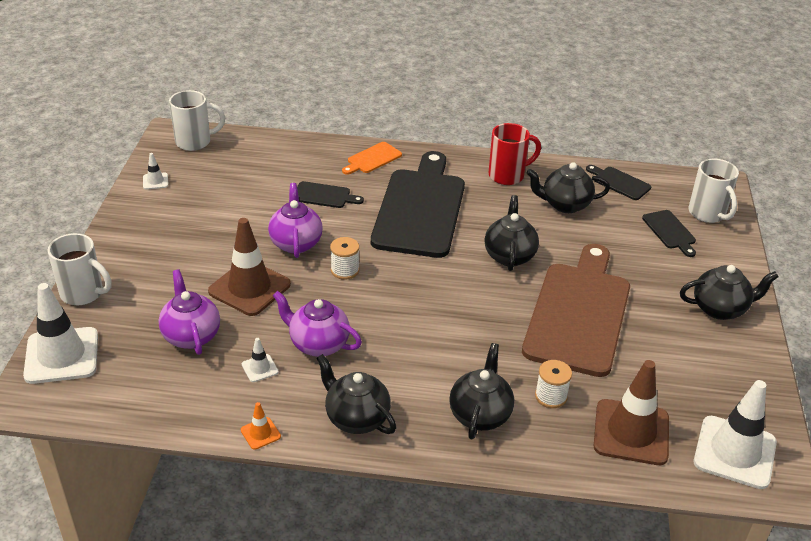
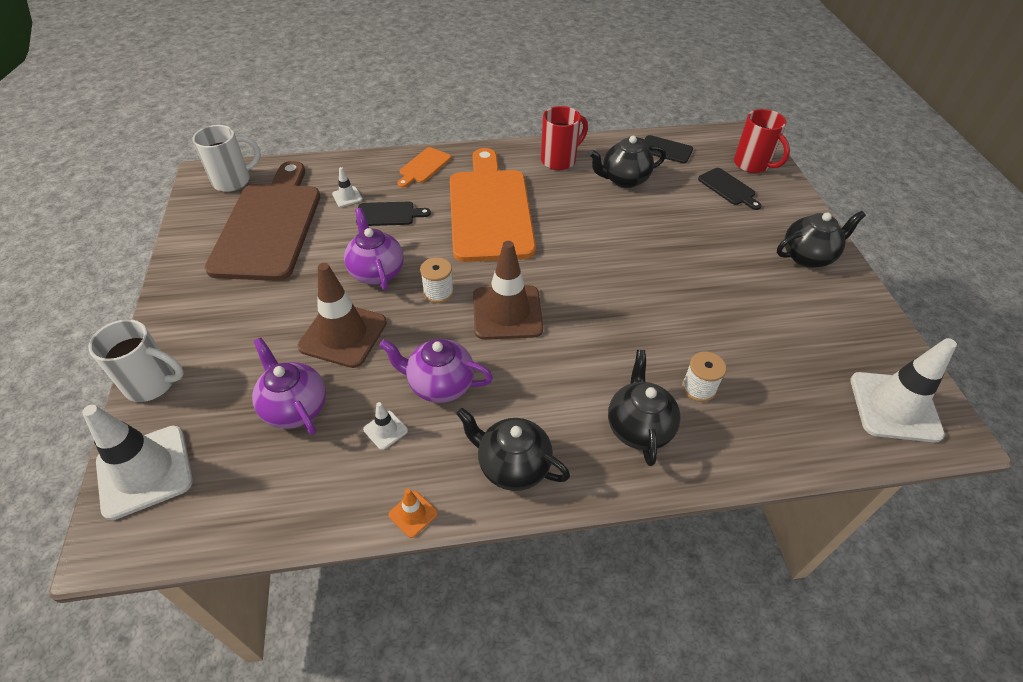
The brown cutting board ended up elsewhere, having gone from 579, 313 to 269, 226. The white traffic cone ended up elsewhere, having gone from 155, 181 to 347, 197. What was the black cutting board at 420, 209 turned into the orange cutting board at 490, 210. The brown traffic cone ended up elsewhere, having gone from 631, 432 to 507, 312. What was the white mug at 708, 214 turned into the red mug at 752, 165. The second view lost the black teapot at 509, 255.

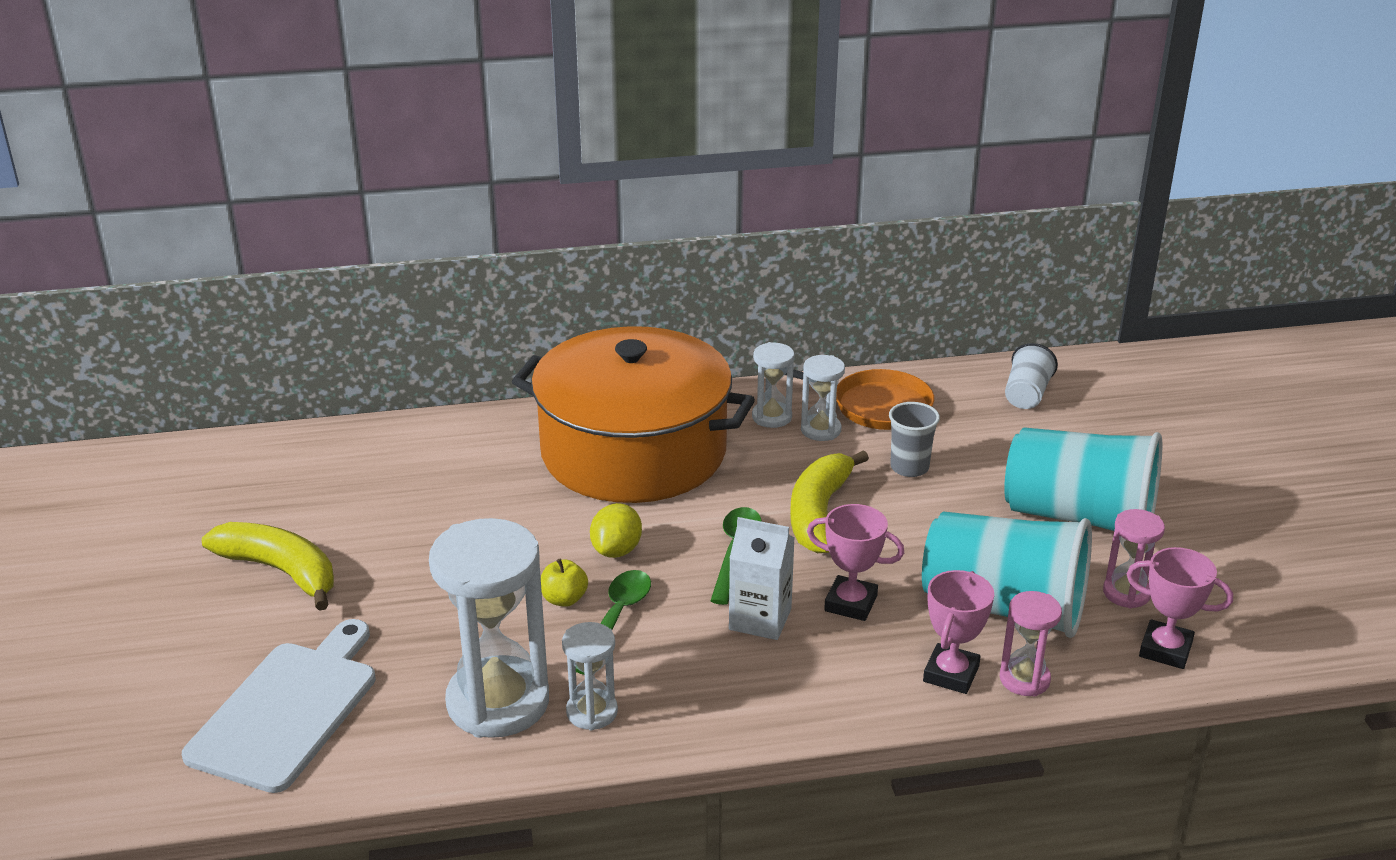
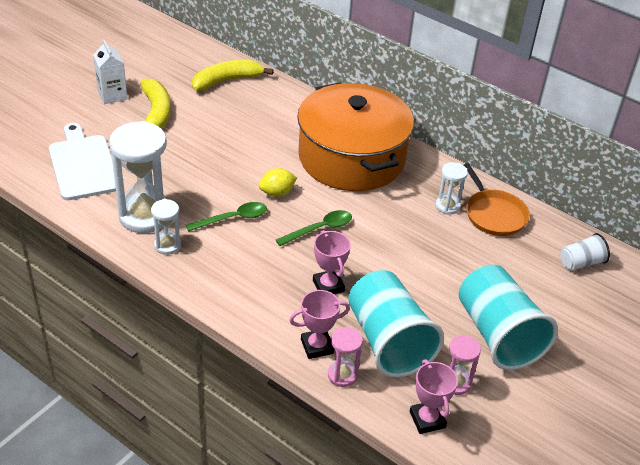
The white cutting board at 288, 710 ended up facing another way, 90 degrees counterclockwise from before. The white carton ended up elsewhere, having gone from 760, 619 to 112, 95. The yellow banana ended up elsewhere, having gone from 819, 513 to 227, 81. The second view lost the yellow apple at 564, 599. The second view lost the white hourglass at 772, 417. The second view lost the grey cup at 909, 467.

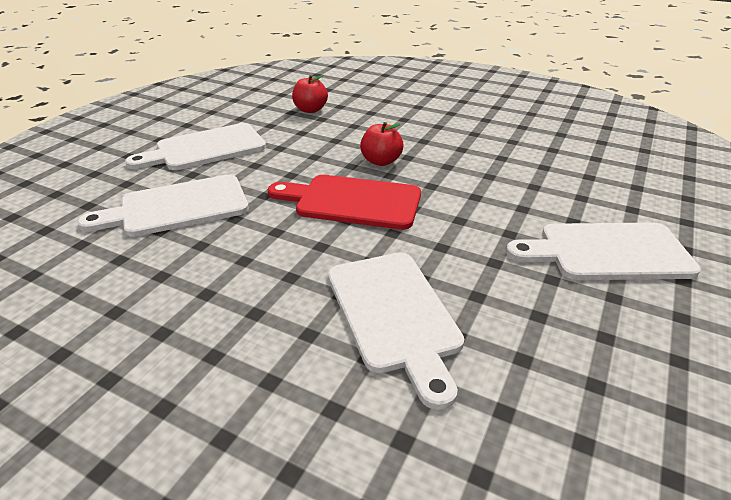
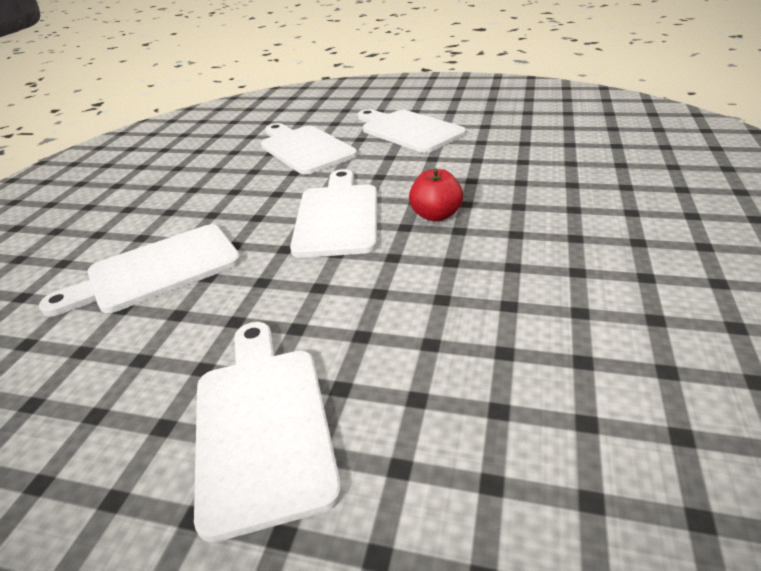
What was the red cutting board at 352, 201 turned into the white cutting board at 338, 216. The second view lost the red apple at 310, 110.

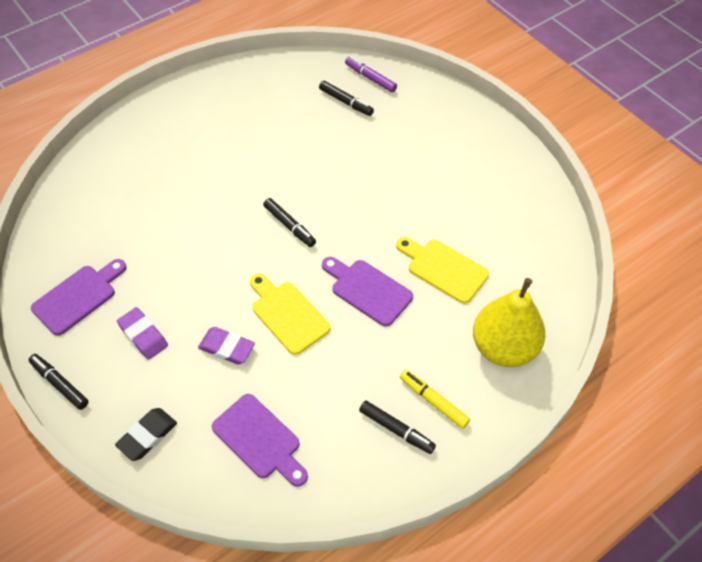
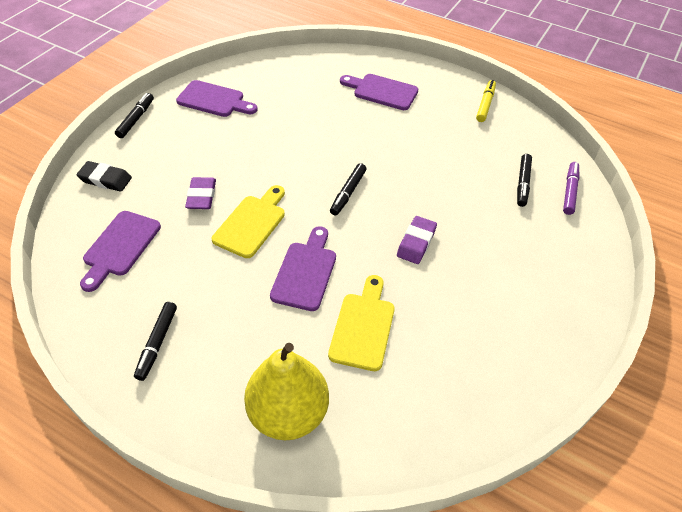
The second view gained the purple cutting board at 382, 91. The purple eraser ended up elsewhere, having gone from 143, 335 to 416, 242. The yellow marker ended up elsewhere, having gone from 433, 401 to 485, 104.

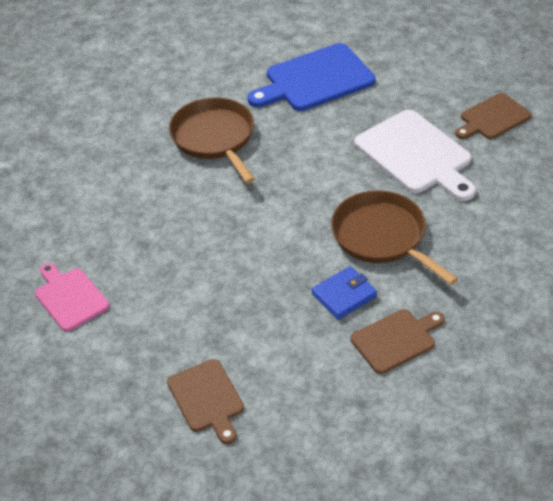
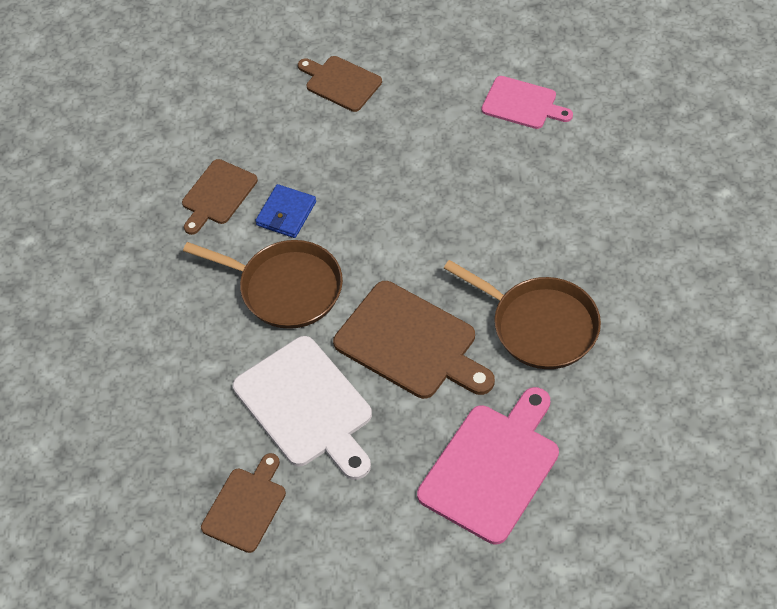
The white cutting board at 416, 155 ended up facing another way, 150 degrees counterclockwise from before. The second view gained the brown cutting board at 410, 343. What was the blue cutting board at 315, 80 turned into the pink cutting board at 492, 468.

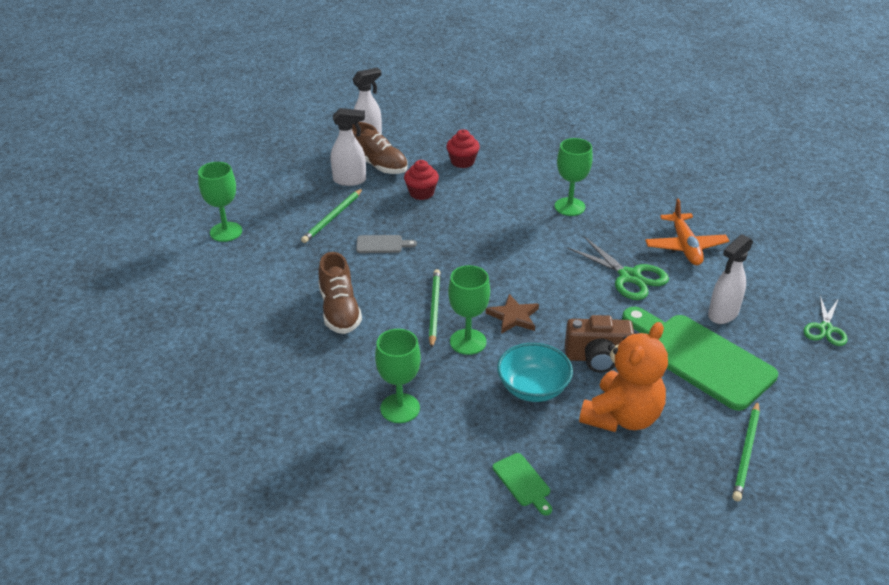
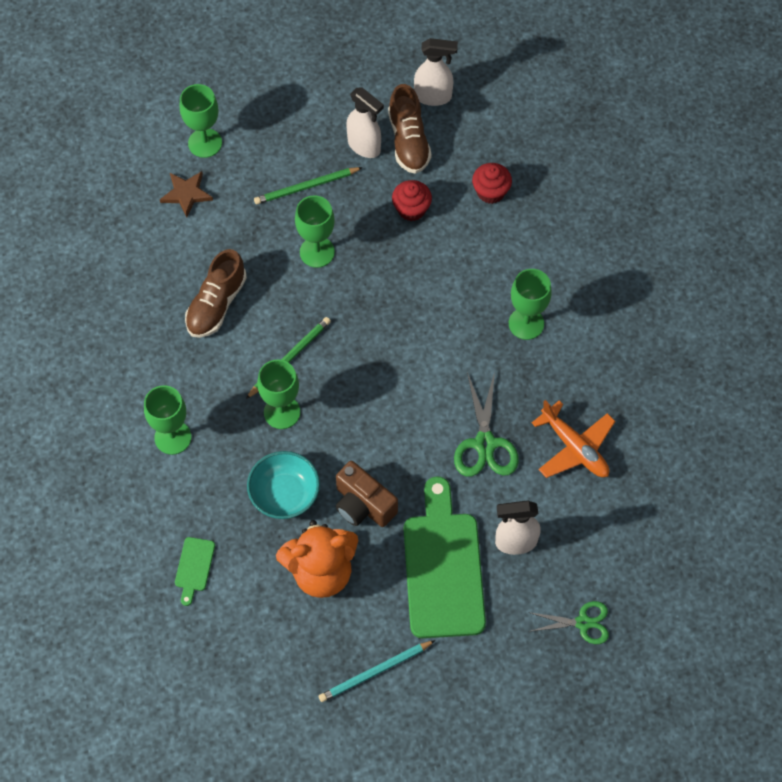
The brown star ended up elsewhere, having gone from 513, 317 to 186, 194. Where the grey cutting board stood at 382, 244, the green goblet came to stand at 317, 252. What was the green pencil at 746, 453 turned into the turquoise pencil at 375, 672. The green scissors at 825, 329 ended up facing another way, 150 degrees counterclockwise from before. The orange plane at 685, 246 ended up facing another way, 75 degrees counterclockwise from before.

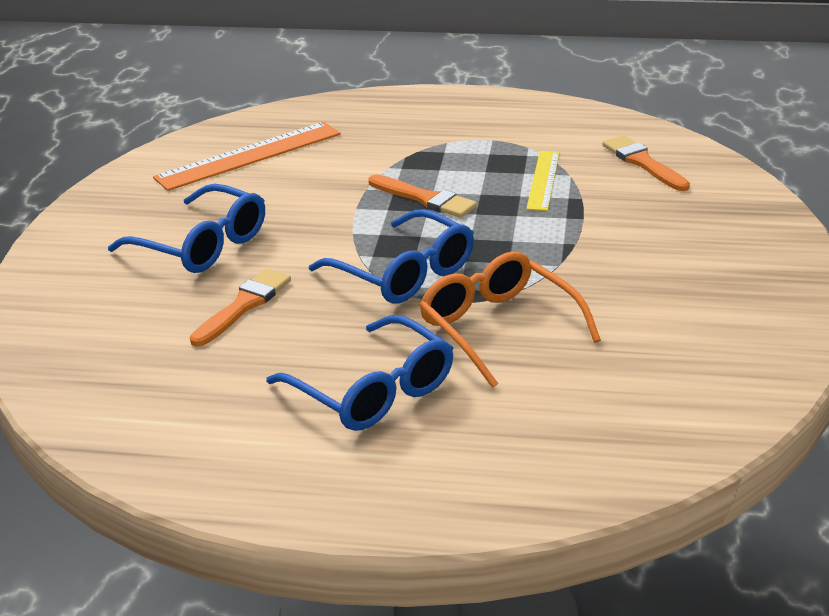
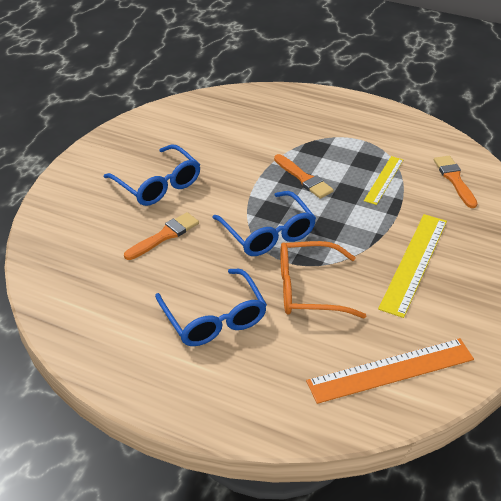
The orange glasses at 498, 328 ended up facing another way, 75 degrees counterclockwise from before. The orange ruler ended up elsewhere, having gone from 249, 156 to 391, 370. The second view gained the yellow ruler at 414, 263.

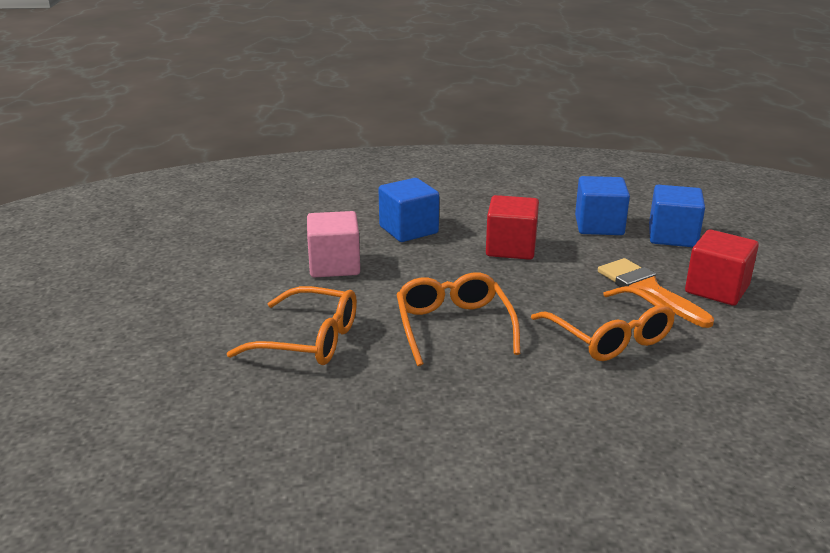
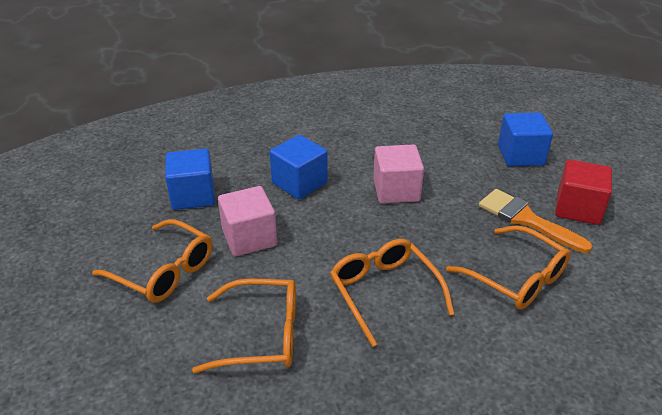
The second view gained the orange glasses at 163, 271. The blue cube ended up elsewhere, having gone from 599, 225 to 193, 196. What was the red cube at 511, 248 turned into the pink cube at 396, 190.

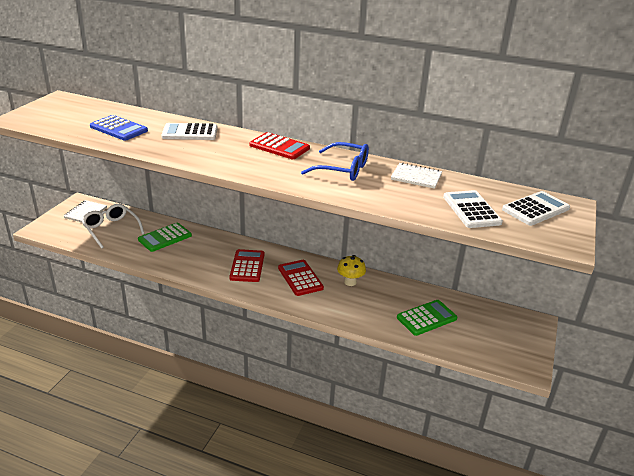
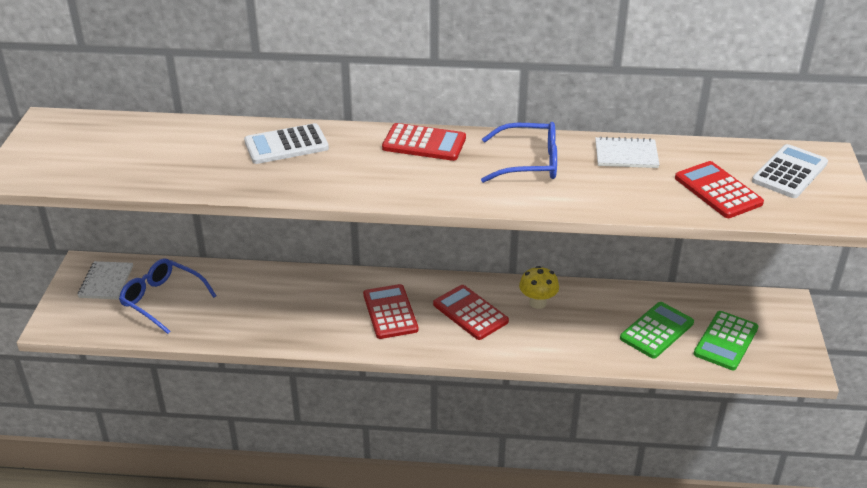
What was the white glasses at 111, 229 turned into the blue glasses at 162, 300. What was the white calculator at 471, 210 turned into the red calculator at 718, 191. The green calculator ended up elsewhere, having gone from 165, 238 to 726, 341. The second view lost the blue calculator at 119, 129.

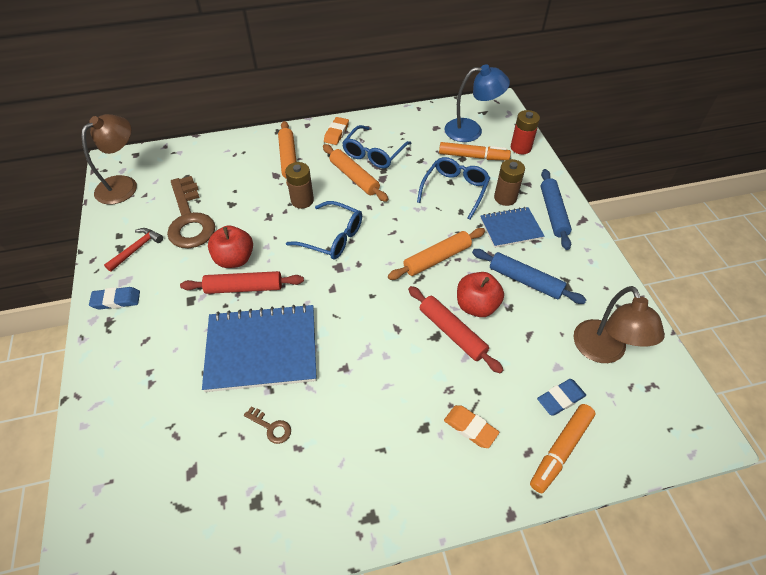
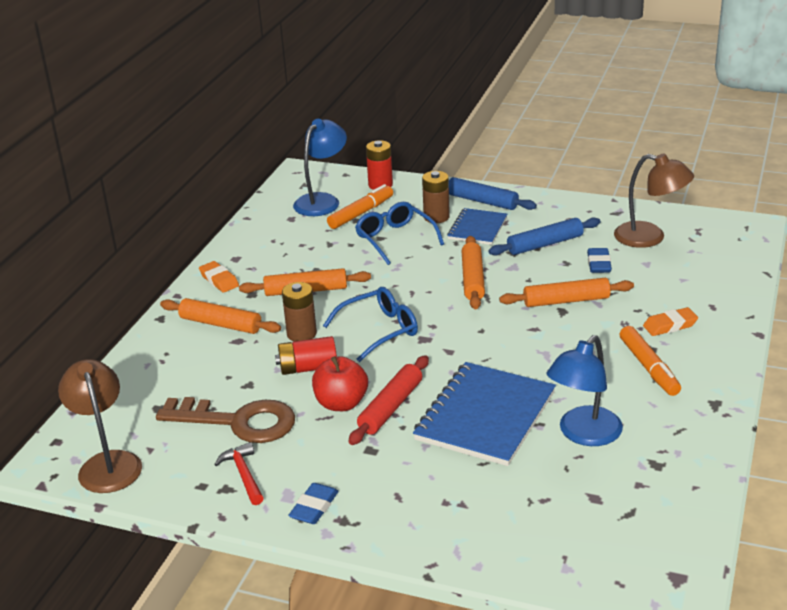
The second view gained the red battery at 308, 368. What was the red rolling pin at 452, 332 turned into the orange rolling pin at 566, 301. Where the brown key stood at 271, 427, the blue lamp came to stand at 583, 434. The blue eraser ended up elsewhere, having gone from 560, 399 to 599, 264. The orange marker ended up elsewhere, having gone from 560, 450 to 649, 367. The second view lost the blue glasses at 374, 154. The second view lost the red apple at 476, 306.

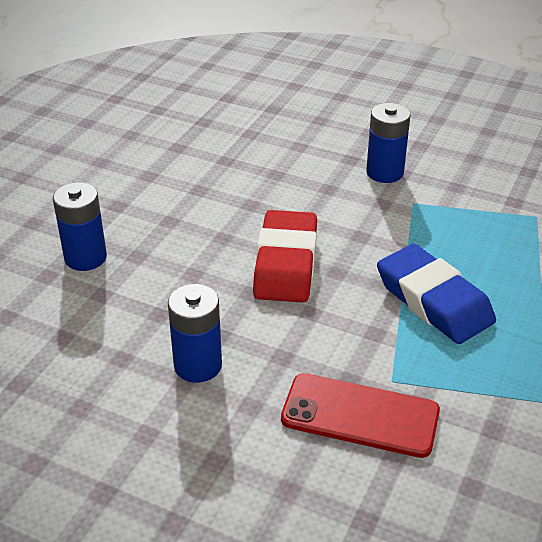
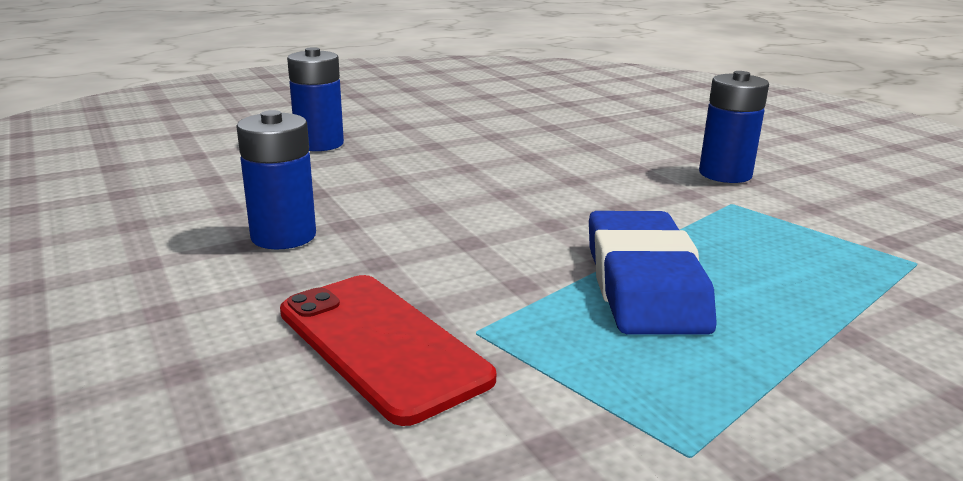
The second view lost the red eraser at 286, 263.

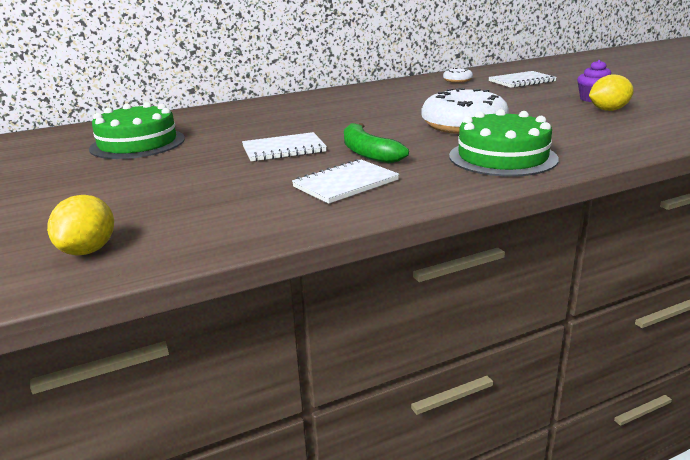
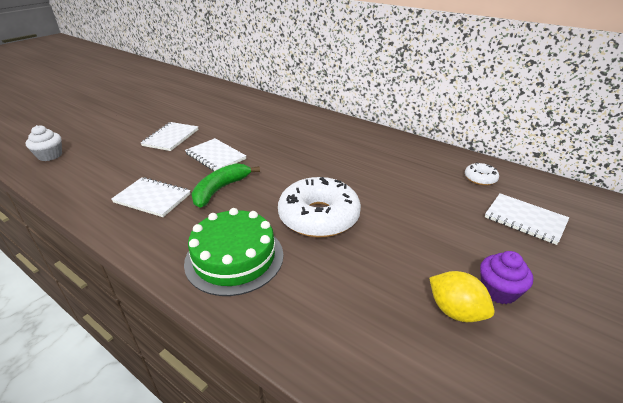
Where the yellow lemon stood at 88, 250, the white cupcake came to stand at 50, 155. The second view gained the white notebook at 171, 138. The second view lost the green cake at 138, 143.

